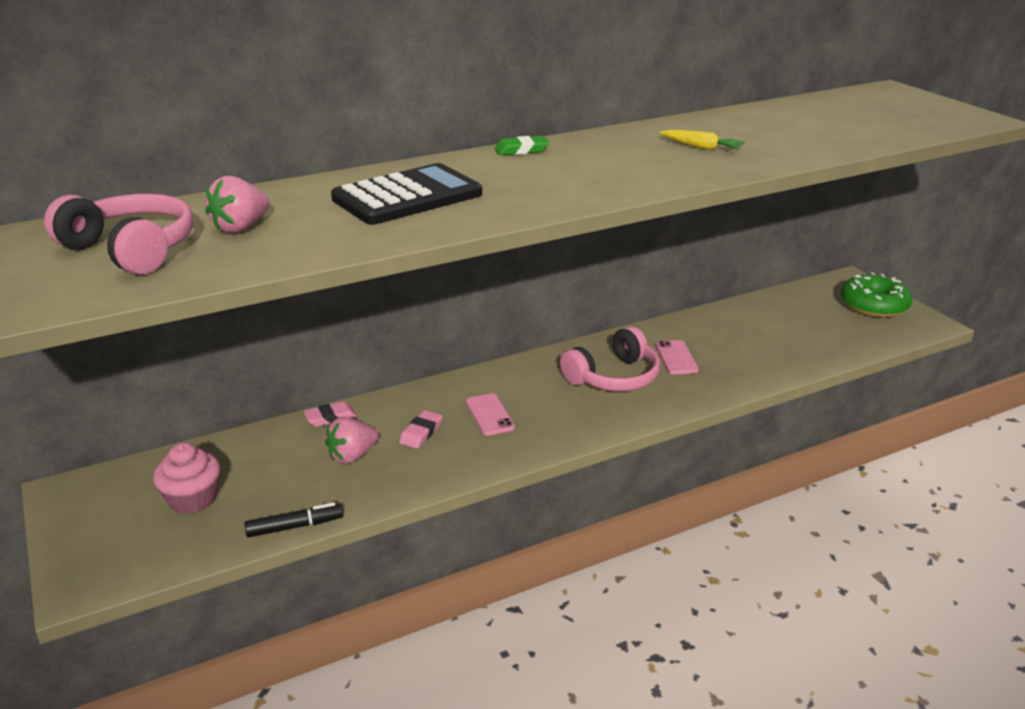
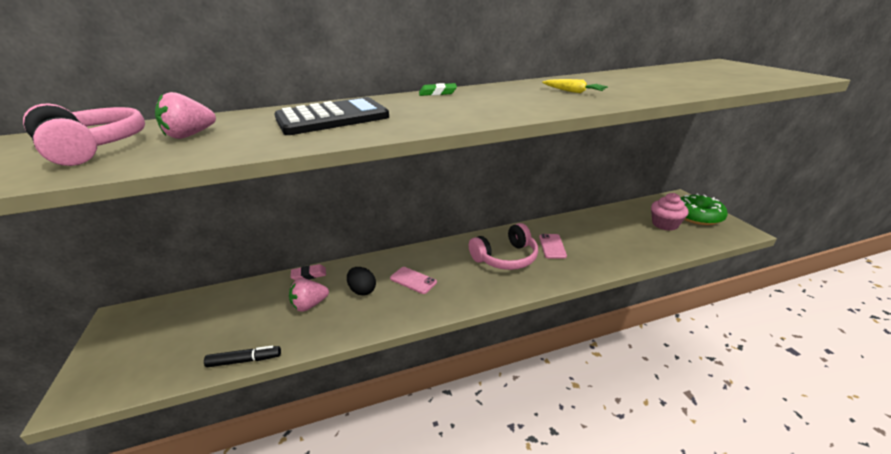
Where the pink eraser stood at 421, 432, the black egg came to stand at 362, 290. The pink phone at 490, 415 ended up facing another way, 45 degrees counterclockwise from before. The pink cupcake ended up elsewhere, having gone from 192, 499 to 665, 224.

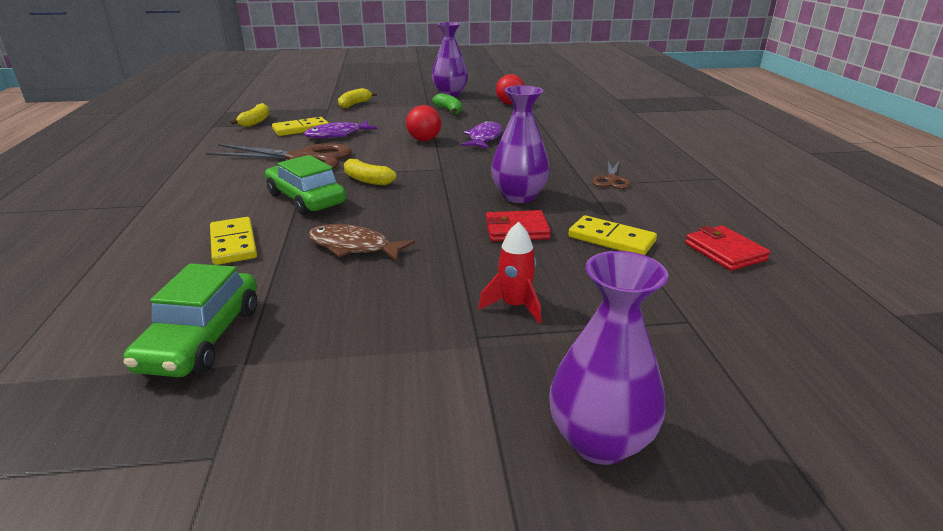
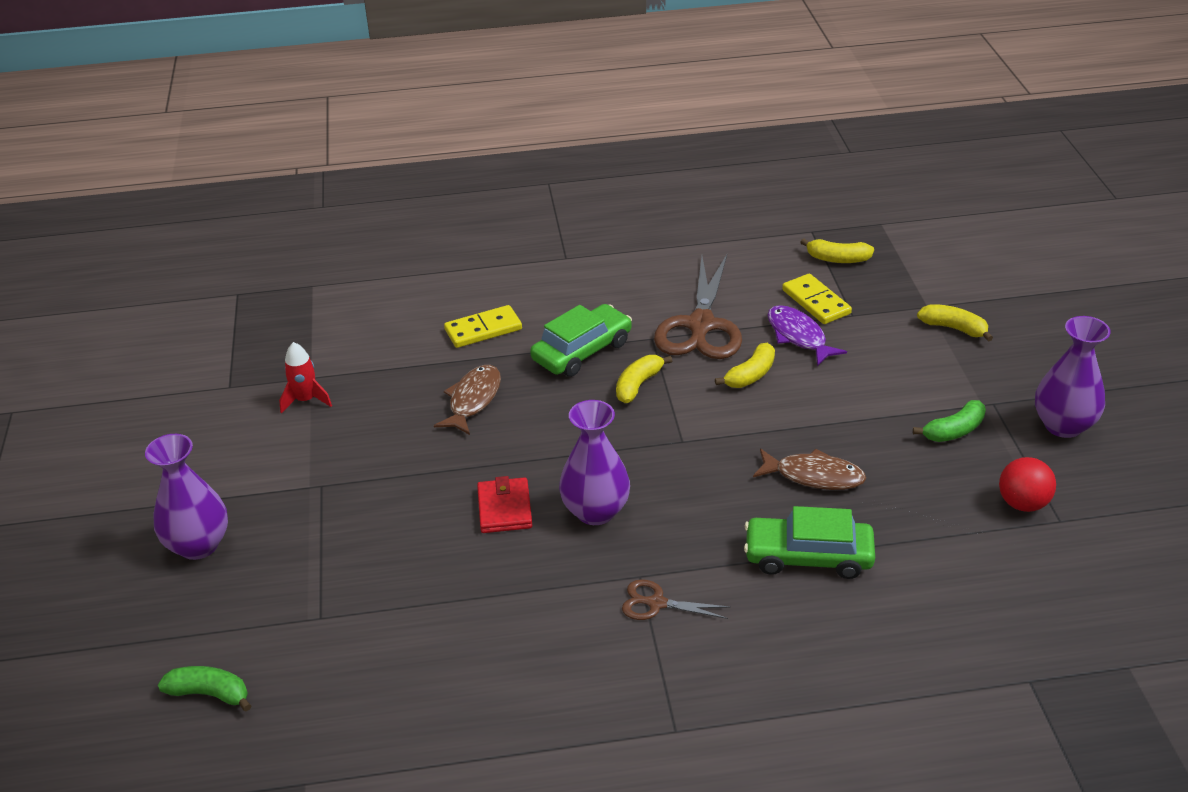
The second view gained the green banana at 209, 694. The red rocket ended up elsewhere, having gone from 514, 306 to 306, 400. The second view gained the yellow banana at 750, 375. The green car ended up elsewhere, having gone from 202, 338 to 808, 556. What was the purple fish at 484, 138 turned into the brown fish at 813, 476. The second view lost the red ball at 424, 140. The second view lost the yellow domino at 611, 239. The second view lost the red wallet at 724, 252.

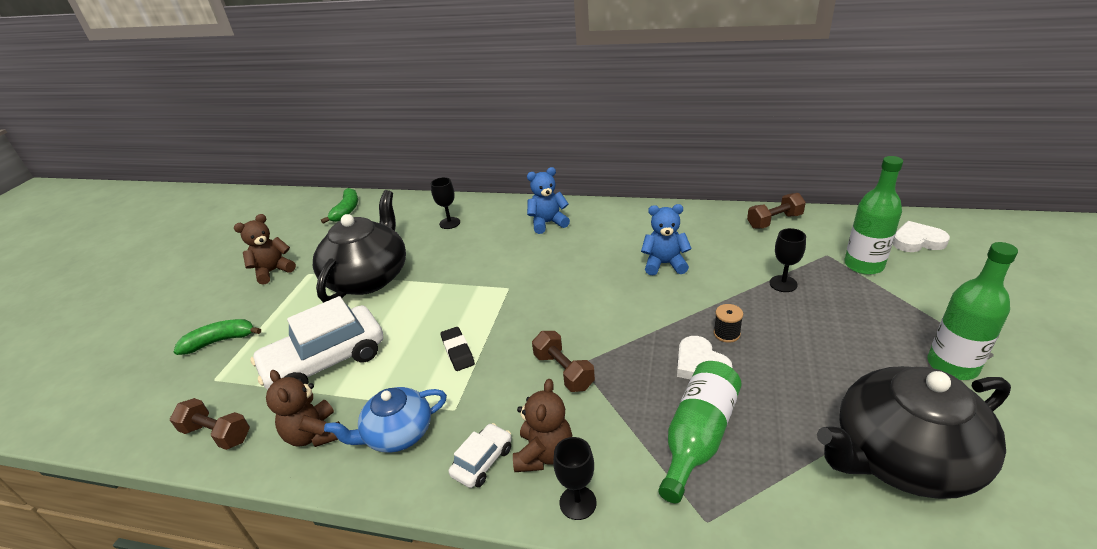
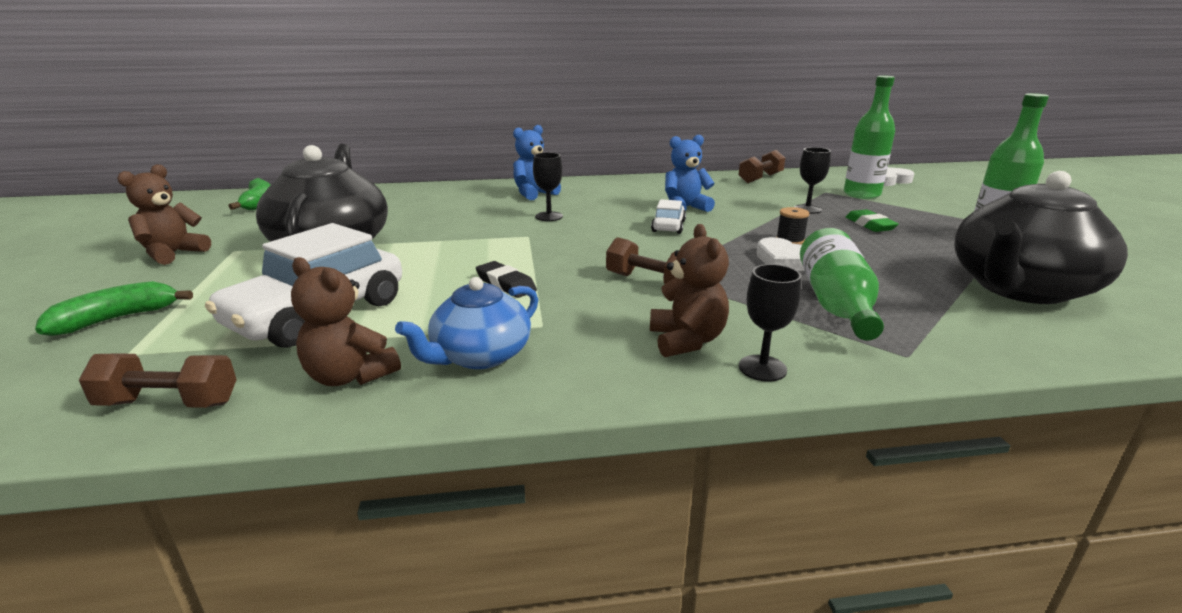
The black goblet ended up elsewhere, having gone from 449, 223 to 549, 216. The white car ended up elsewhere, having gone from 482, 461 to 668, 226. The second view gained the green eraser at 870, 225.

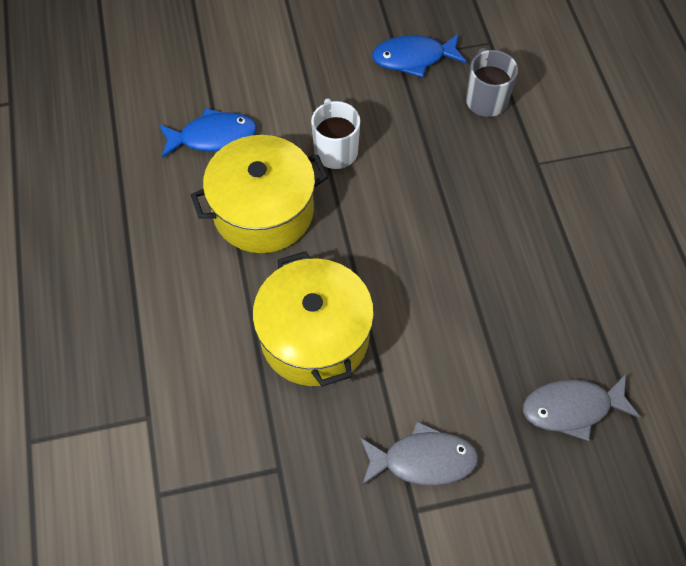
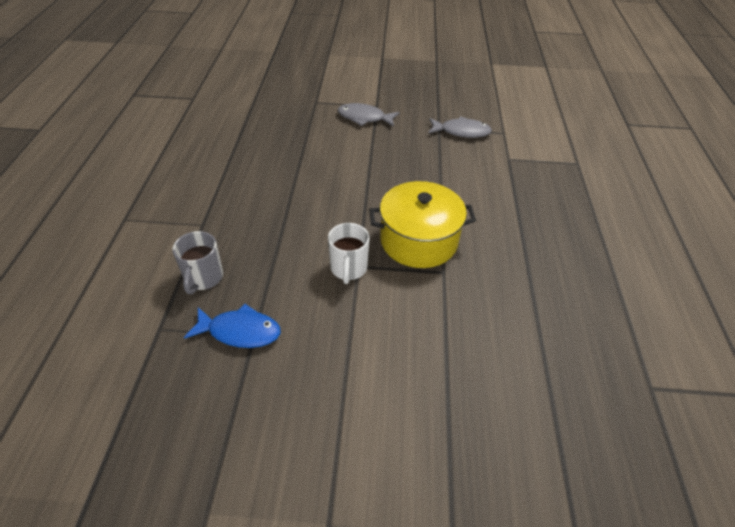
The grey fish ended up elsewhere, having gone from 572, 408 to 461, 132. The second view lost the blue fish at 213, 137. The second view lost the yellow pot at 314, 337.

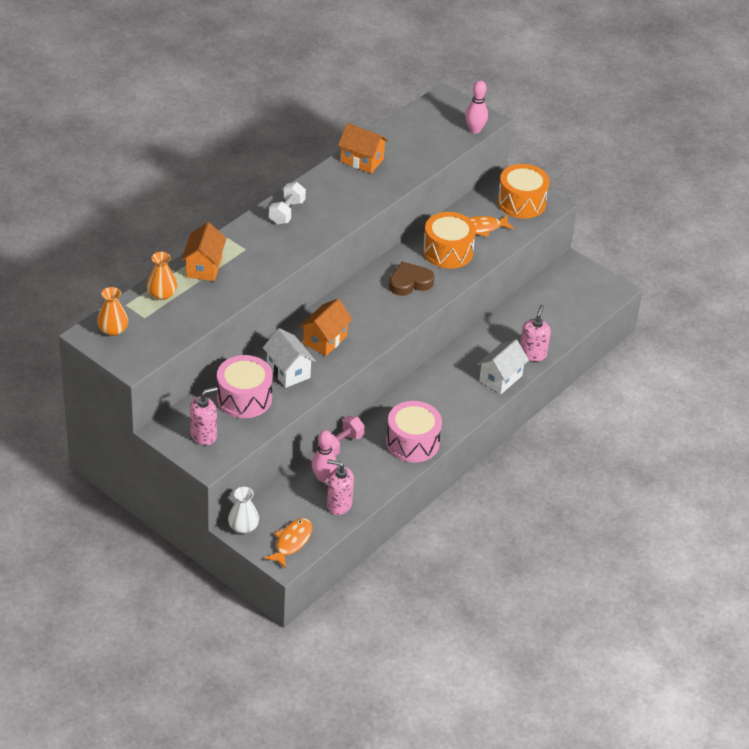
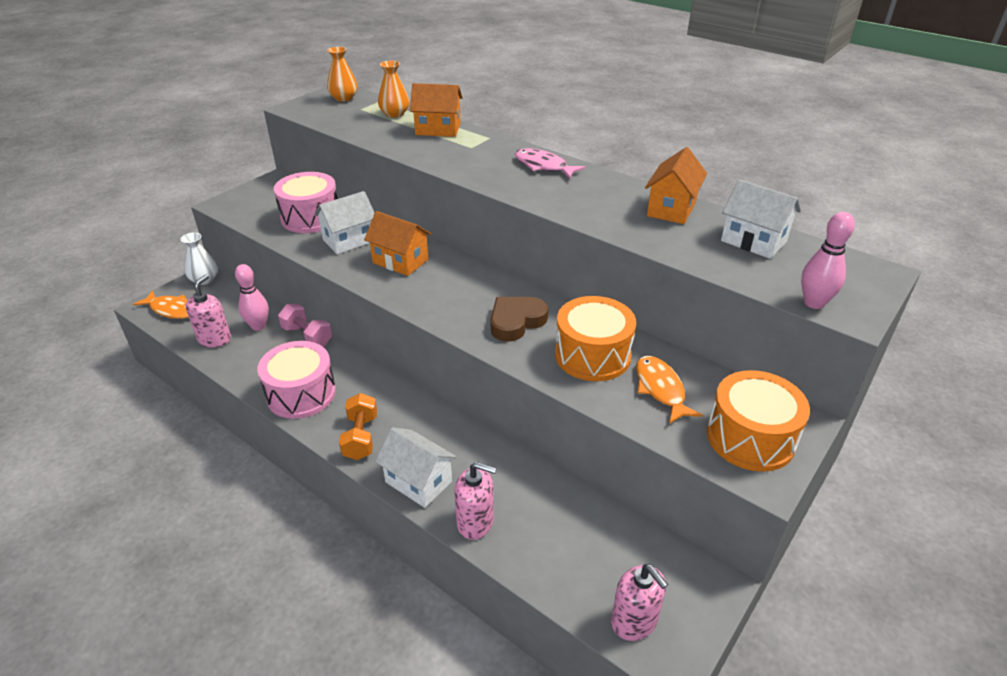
The second view gained the orange dumbbell at 361, 437. The brown heart at 410, 282 ended up facing another way, 105 degrees counterclockwise from before. Where the white dumbbell stood at 287, 212, the pink fish came to stand at 543, 166. The pink soap dispenser ended up elsewhere, having gone from 203, 435 to 634, 621. The second view gained the white house at 753, 241.

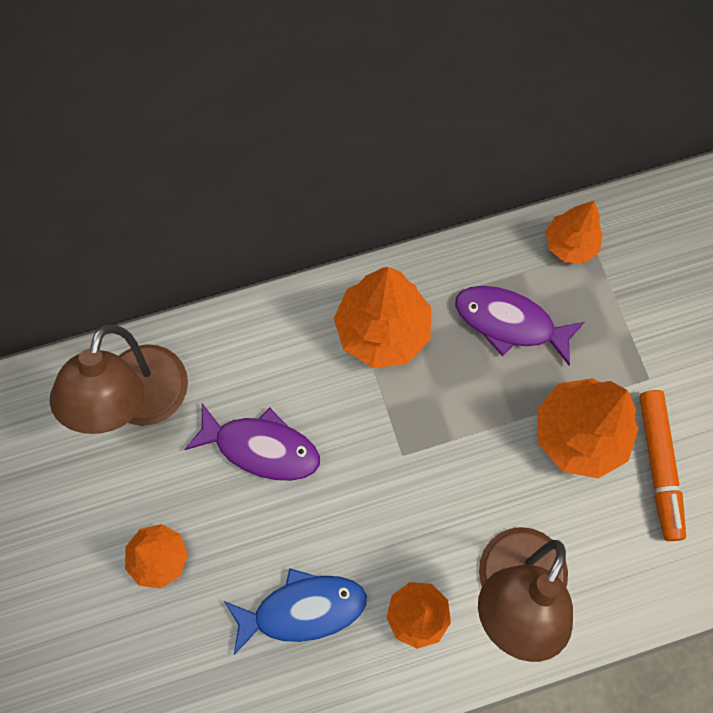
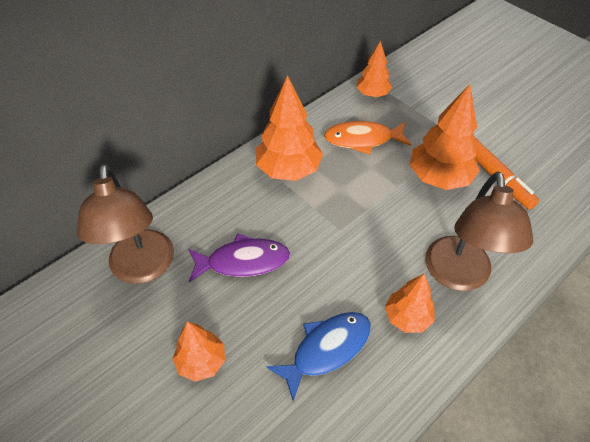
What was the purple fish at 509, 322 turned into the orange fish at 362, 139.

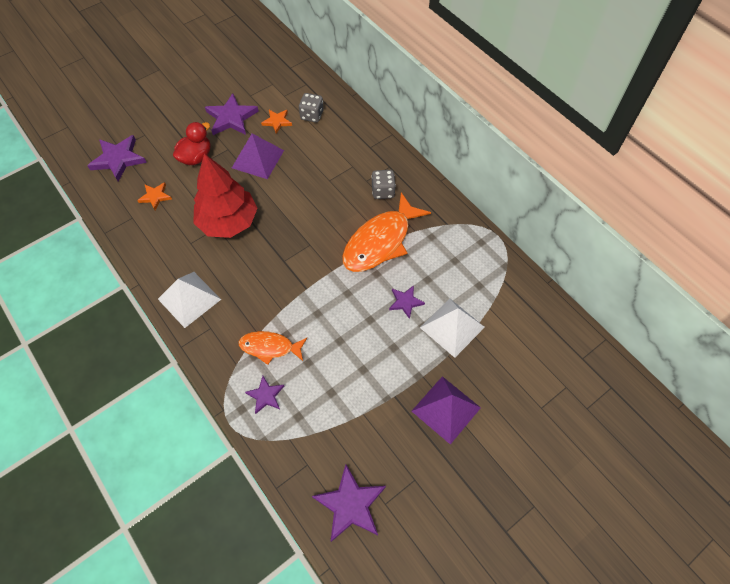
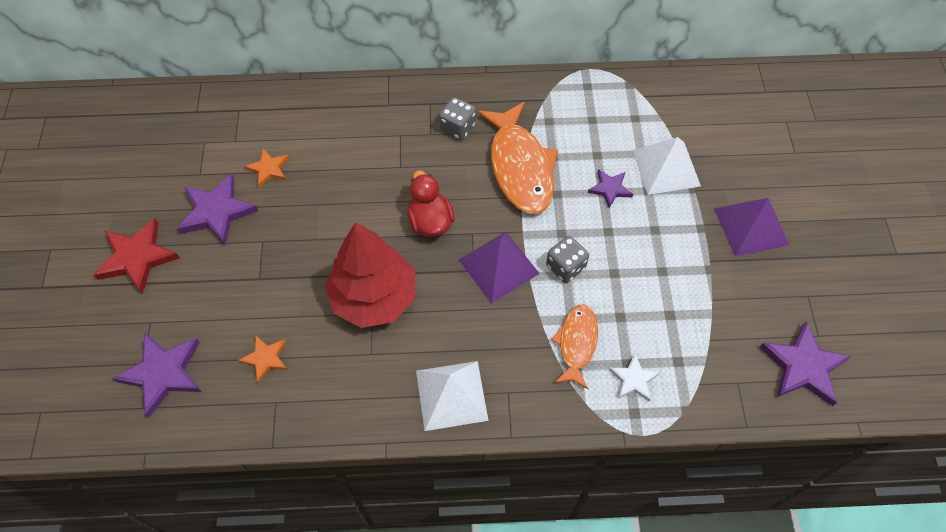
The second view gained the red star at 137, 257. The red duck ended up elsewhere, having gone from 196, 157 to 430, 221. The purple pyramid ended up elsewhere, having gone from 258, 159 to 499, 266. The grey dice ended up elsewhere, having gone from 312, 115 to 565, 267. The orange fish at 270, 347 ended up facing another way, 150 degrees clockwise from before. What was the purple star at 266, 395 turned into the white star at 633, 379.

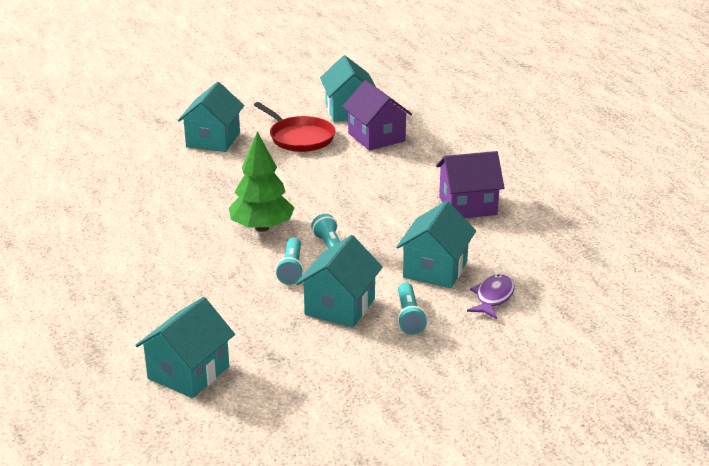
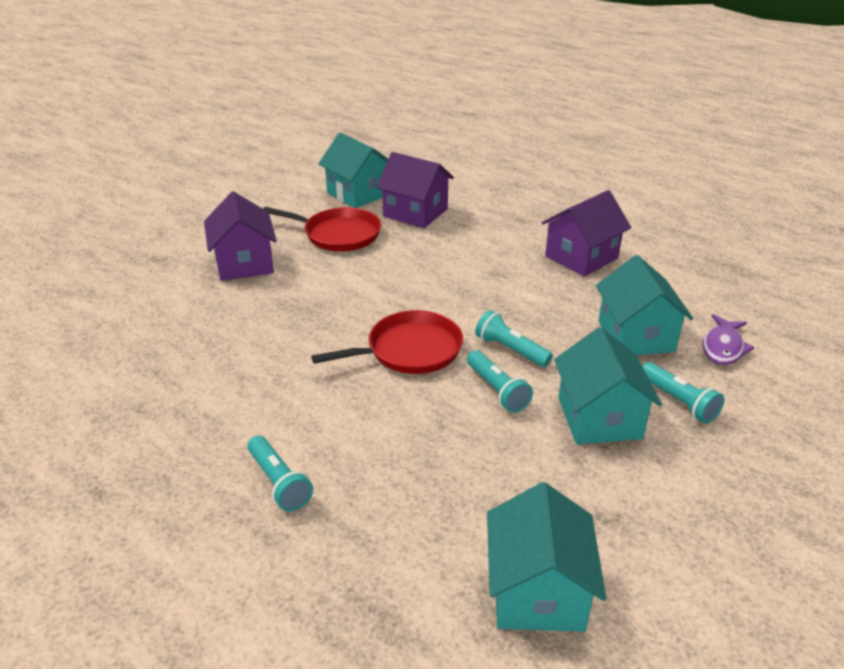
What was the turquoise house at 213, 140 turned into the purple house at 244, 263. The second view gained the turquoise flashlight at 279, 482. Where the green tree stood at 262, 227, the red pan came to stand at 409, 350. The purple fish at 493, 297 ended up facing another way, 150 degrees counterclockwise from before.

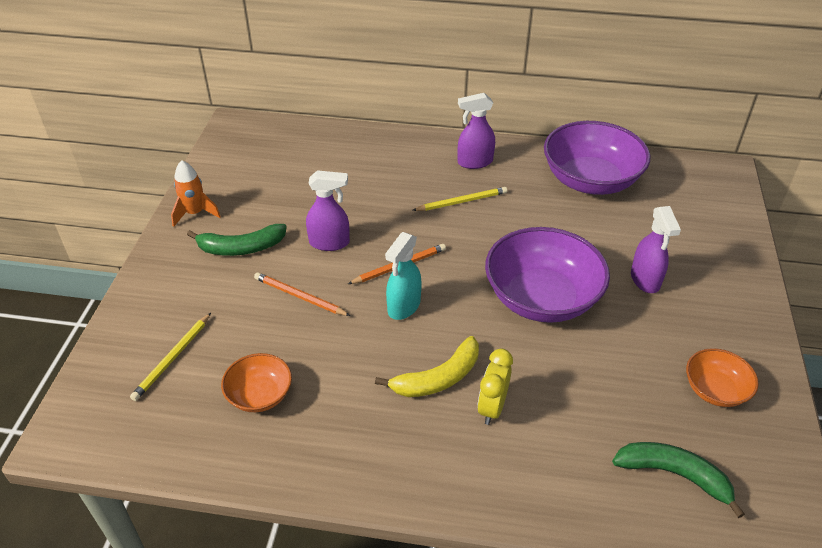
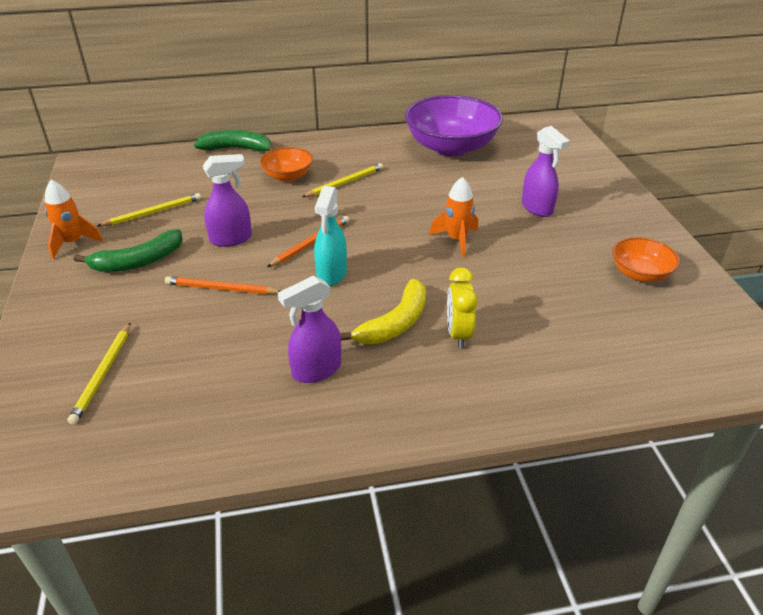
The second view gained the yellow pencil at 153, 212. The green banana ended up elsewhere, having gone from 674, 475 to 237, 149. The orange bowl ended up elsewhere, having gone from 260, 395 to 288, 176. The purple spray bottle ended up elsewhere, having gone from 474, 162 to 316, 370. Where the purple bowl stood at 541, 298, the orange rocket came to stand at 456, 240.

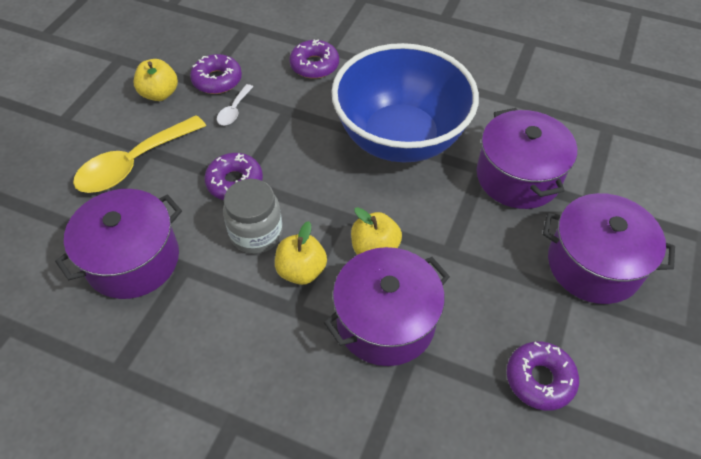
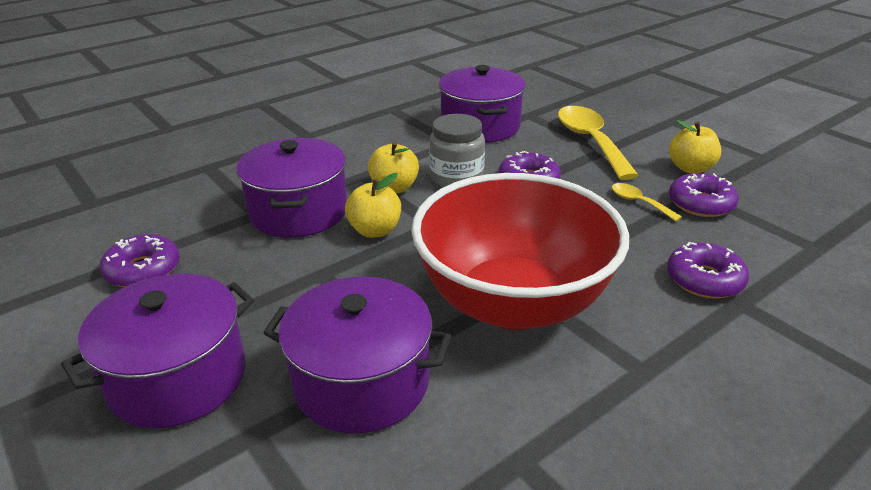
What was the blue bowl at 400, 138 turned into the red bowl at 513, 303. What was the white spoon at 234, 110 turned into the yellow spoon at 639, 202.

